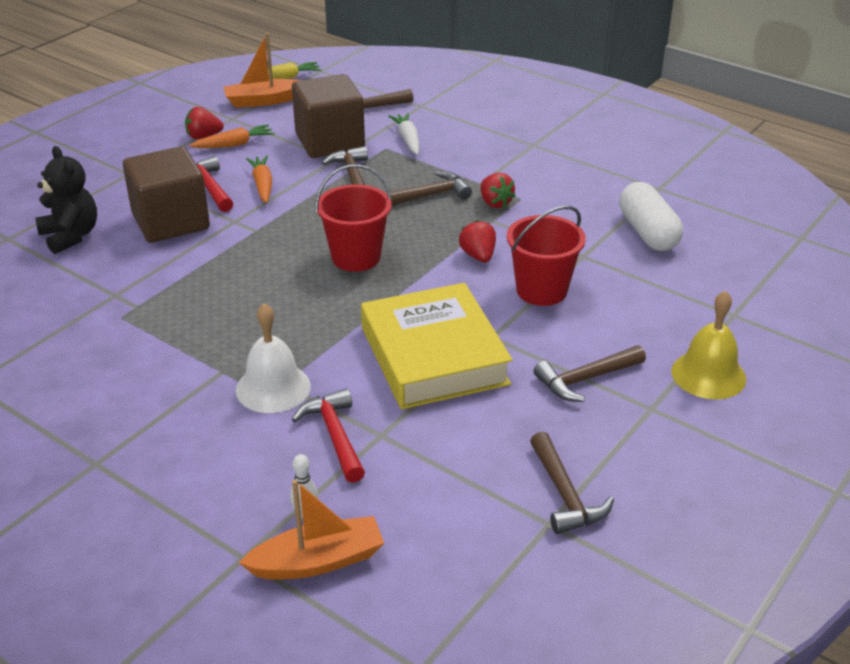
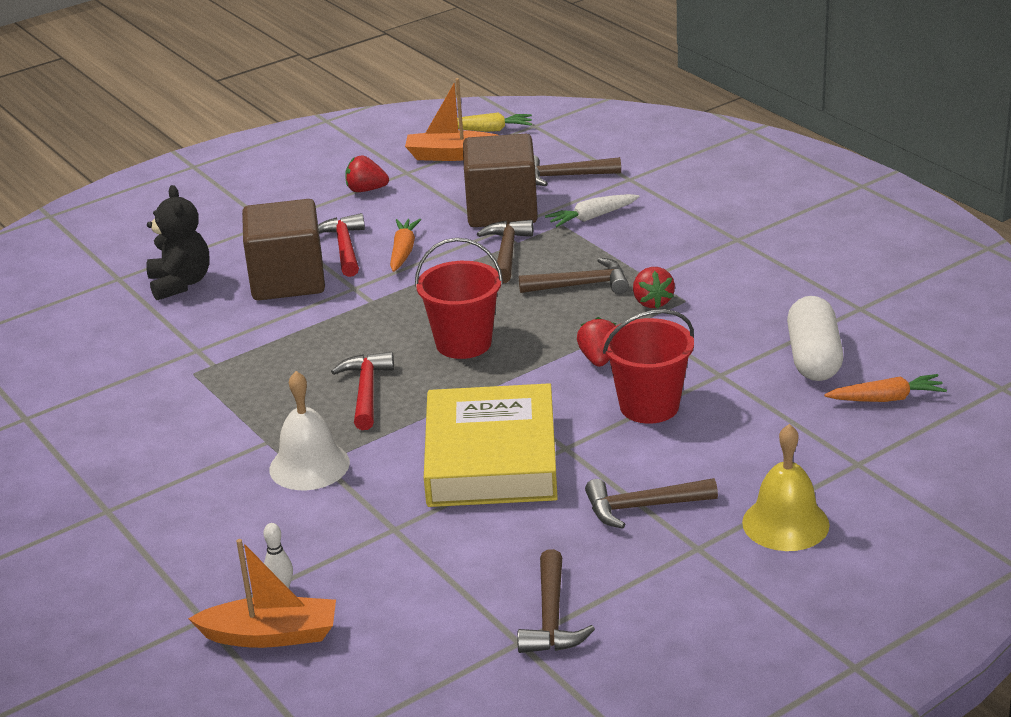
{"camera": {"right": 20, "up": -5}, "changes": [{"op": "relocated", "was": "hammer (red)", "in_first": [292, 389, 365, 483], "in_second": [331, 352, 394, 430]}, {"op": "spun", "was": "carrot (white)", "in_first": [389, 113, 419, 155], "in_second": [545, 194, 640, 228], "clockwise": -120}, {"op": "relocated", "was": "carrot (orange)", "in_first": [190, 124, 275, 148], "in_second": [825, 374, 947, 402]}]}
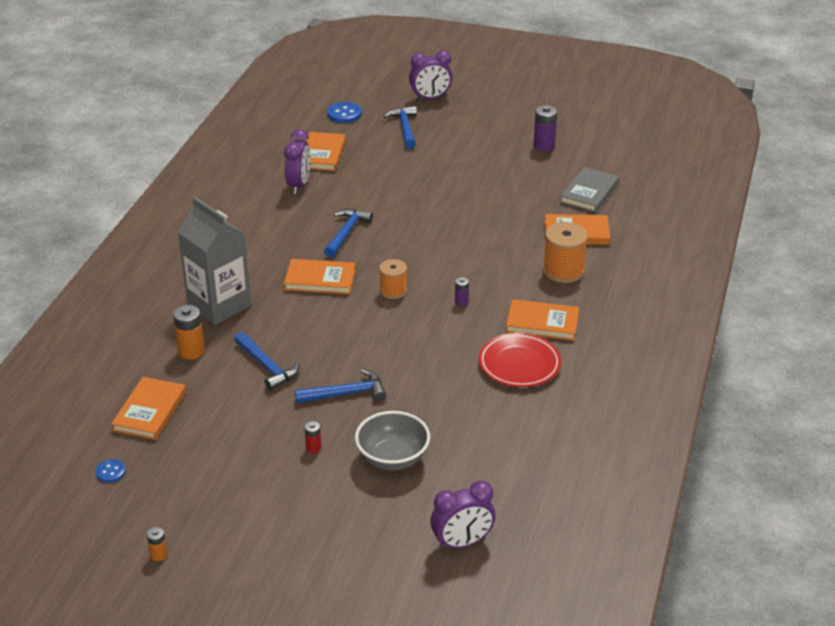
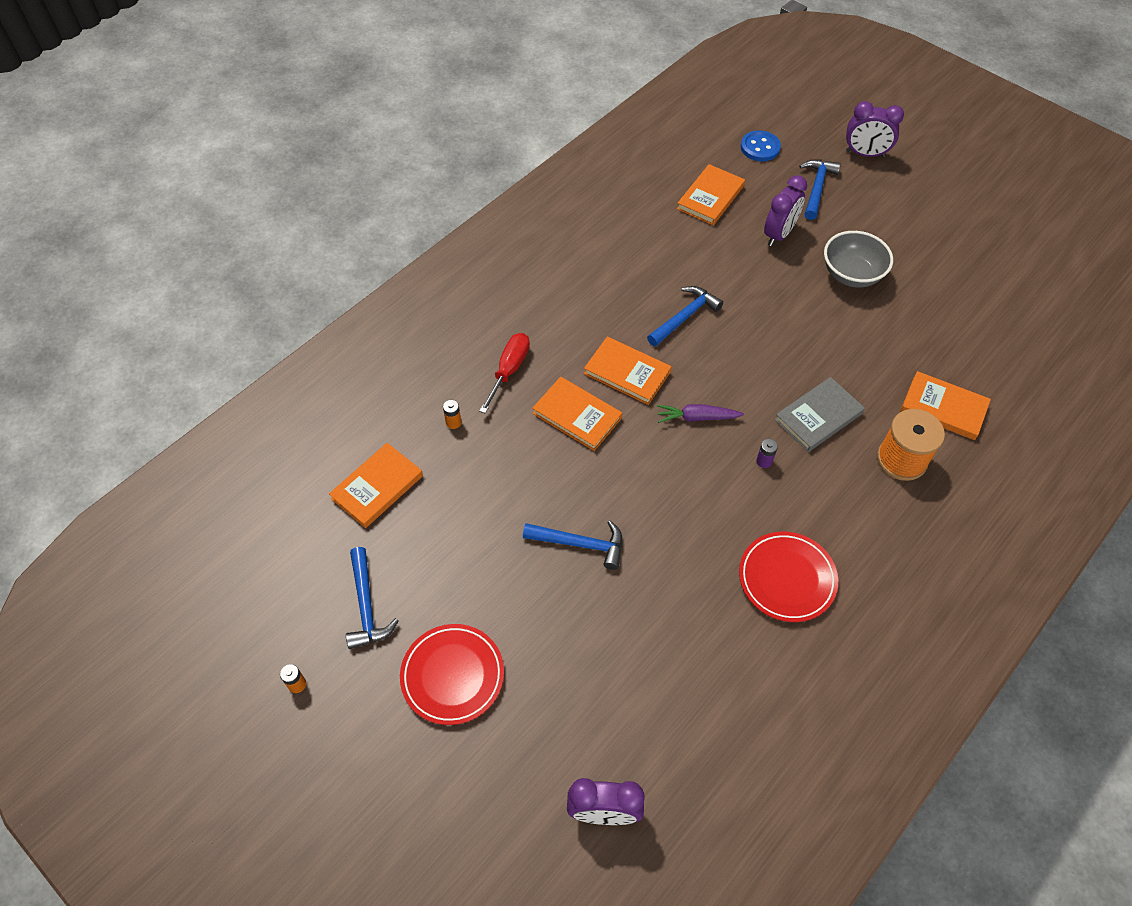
{"camera": {"right": 25, "up": 20}, "changes": [{"op": "relocated", "was": "hammer (blue)", "in_first": [234, 332, 300, 391], "in_second": [346, 547, 399, 649]}, {"op": "appeared", "now": "plate (red)", "in_second": [400, 624, 504, 725]}, {"op": "size", "was": "battery (orange)", "in_first": [173, 305, 205, 360], "in_second": [443, 400, 461, 429], "ratio": 0.55}, {"op": "exchanged", "was": "carton (grey)", "now": "screwdriver (red)", "in_first": [178, 197, 251, 325], "in_second": [479, 333, 530, 414]}, {"op": "relocated", "was": "book (orange)", "in_first": [506, 299, 579, 341], "in_second": [532, 377, 622, 451]}, {"op": "exchanged", "was": "spool (orange)", "now": "carrot (purple)", "in_first": [379, 259, 407, 299], "in_second": [657, 404, 744, 423]}, {"op": "relocated", "was": "clock (purple)", "in_first": [284, 129, 311, 194], "in_second": [764, 175, 807, 246]}, {"op": "relocated", "was": "book (grey)", "in_first": [560, 167, 619, 213], "in_second": [774, 377, 865, 452]}, {"op": "relocated", "was": "bowl (grey)", "in_first": [355, 411, 430, 470], "in_second": [824, 231, 893, 288]}, {"op": "missing", "was": "button (blue)", "in_first": [95, 459, 126, 483]}, {"op": "missing", "was": "battery (red)", "in_first": [304, 421, 321, 453]}, {"op": "missing", "was": "battery (purple)", "in_first": [533, 105, 557, 151]}]}
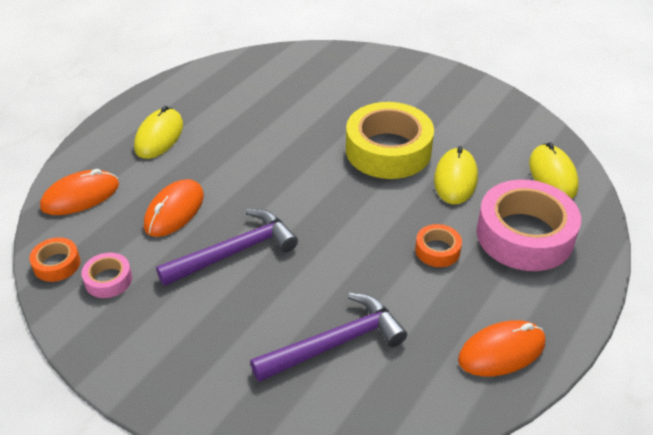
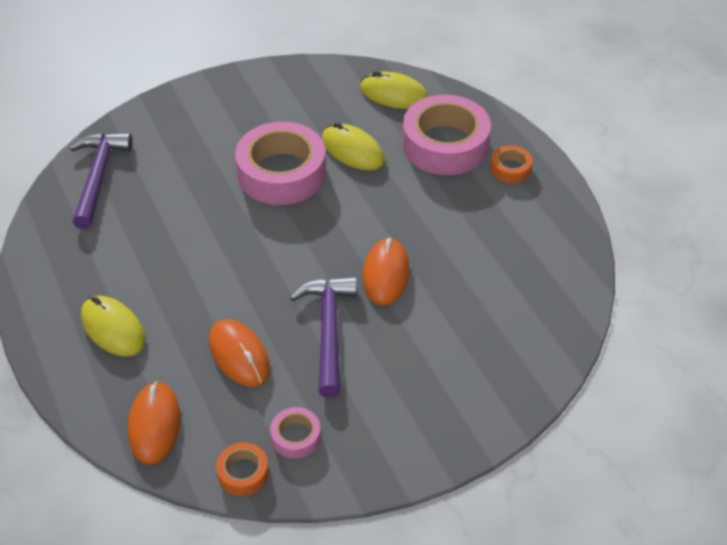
{"camera": {"right": -60, "up": 5}, "changes": [{"op": "relocated", "was": "hammer (purple)", "in_first": [250, 293, 407, 382], "in_second": [70, 133, 133, 229]}, {"op": "colour", "was": "tape (yellow)", "now": "tape (pink)", "in_first": [346, 102, 434, 179], "in_second": [235, 122, 326, 205]}, {"op": "relocated", "was": "mouse (orange)", "in_first": [458, 320, 545, 377], "in_second": [363, 237, 409, 305]}, {"op": "relocated", "was": "tape (orange)", "in_first": [415, 224, 462, 267], "in_second": [490, 145, 532, 183]}]}
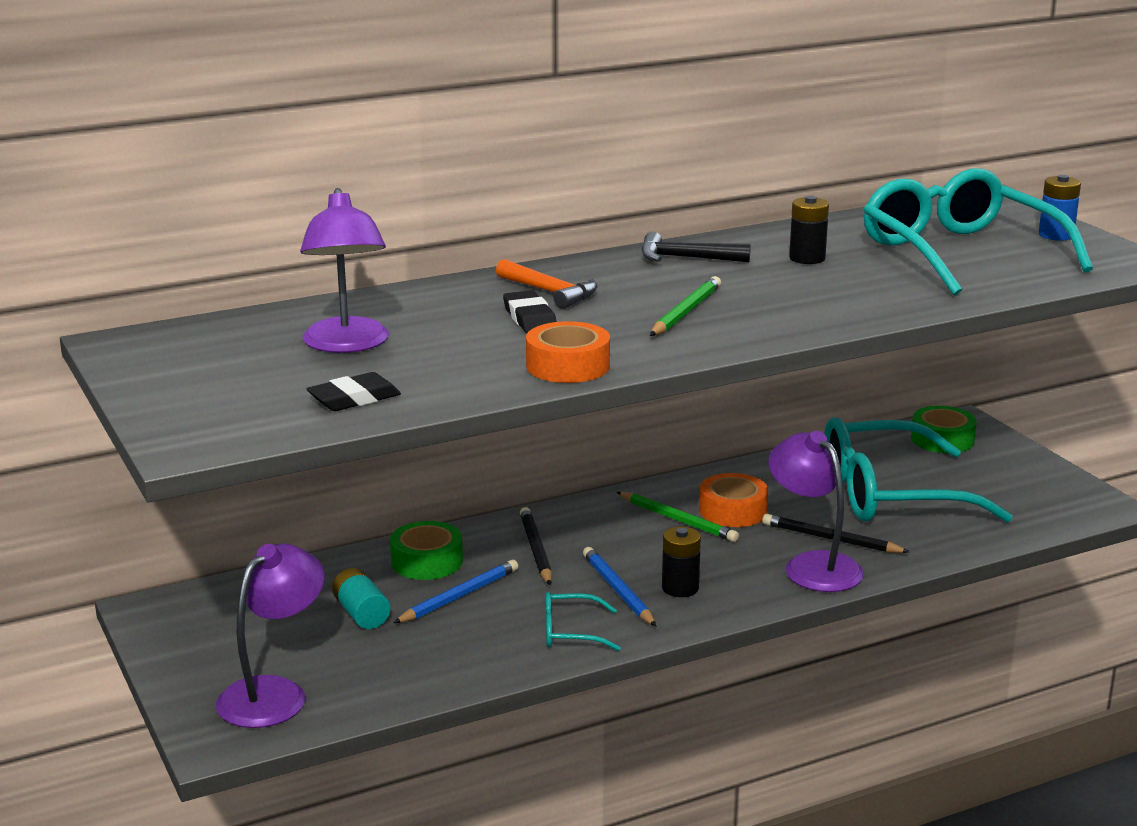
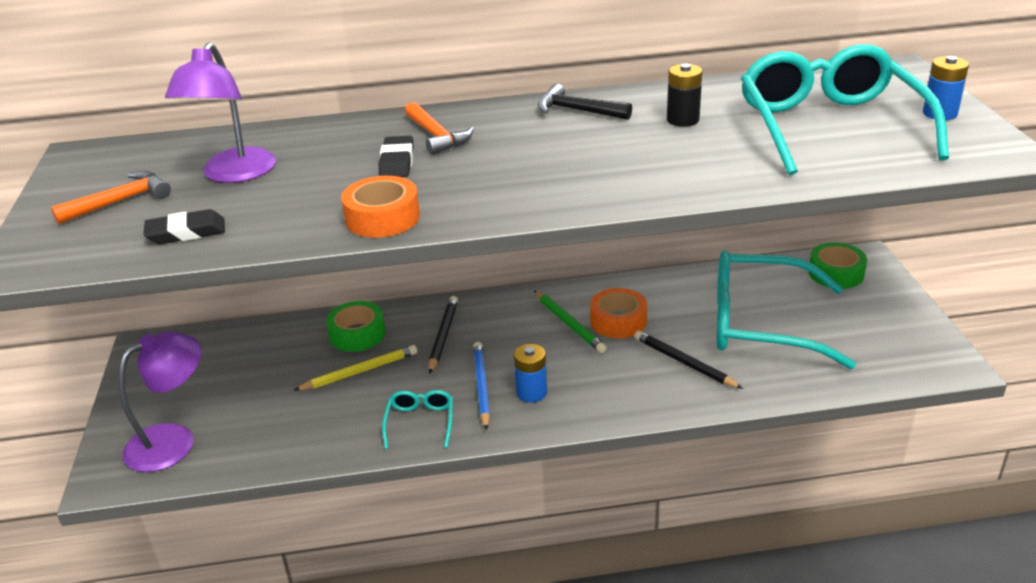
{"camera": {"right": 20, "up": 10}, "changes": [{"op": "appeared", "now": "hammer (orange)", "in_second": [51, 171, 171, 224]}, {"op": "colour", "was": "pencil (blue)", "now": "pencil (yellow)", "in_first": [393, 560, 518, 623], "in_second": [293, 345, 417, 391]}, {"op": "spun", "was": "glasses (turquoise)", "in_first": [546, 592, 621, 651], "in_second": [382, 390, 453, 449], "clockwise": 75}, {"op": "colour", "was": "battery (black)", "now": "battery (blue)", "in_first": [662, 527, 701, 597], "in_second": [514, 344, 547, 403]}, {"op": "missing", "was": "battery (turquoise)", "in_first": [332, 568, 390, 629]}, {"op": "missing", "was": "pencil (green)", "in_first": [650, 276, 721, 336]}, {"op": "missing", "was": "lamp (purple)", "in_first": [768, 431, 864, 592]}]}
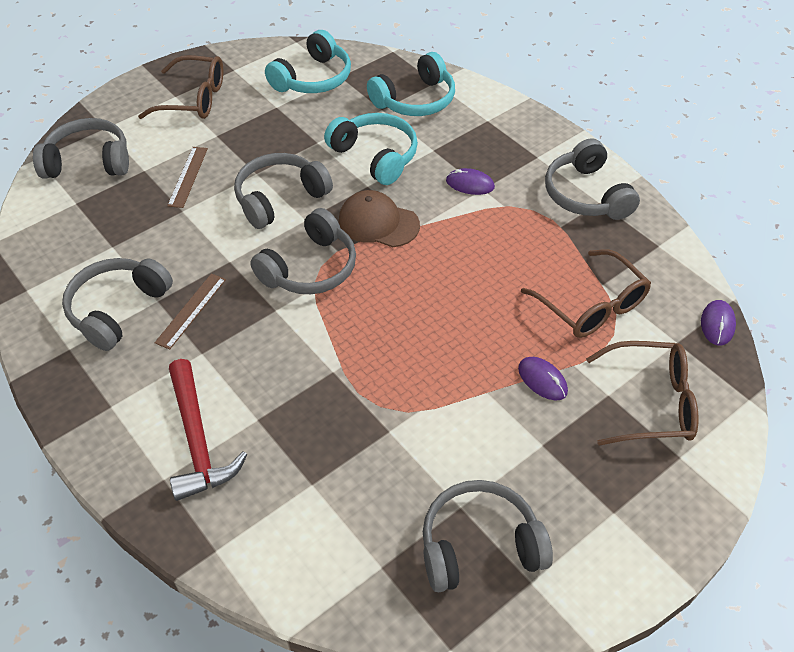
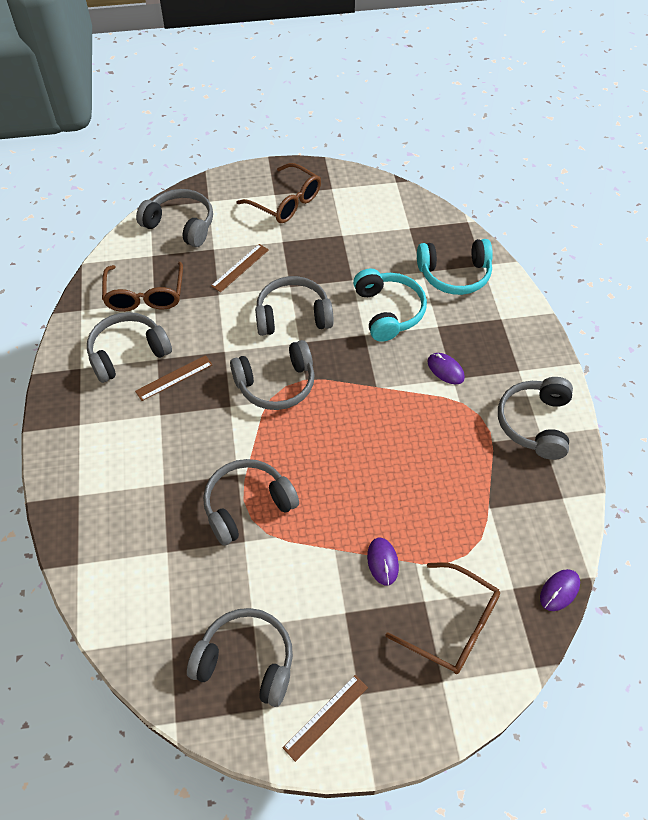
{"camera": {"right": 30, "up": 5}, "changes": [{"op": "relocated", "was": "glasses (brown)", "in_first": [521, 249, 651, 338], "in_second": [102, 262, 183, 312]}, {"op": "appeared", "now": "headphones (grey)", "in_second": [203, 459, 299, 546]}, {"op": "appeared", "now": "ruler (brown)", "in_second": [283, 675, 368, 762]}, {"op": "missing", "was": "hammer (red)", "in_first": [169, 359, 247, 501]}, {"op": "missing", "was": "headphones (turquoise)", "in_first": [265, 30, 351, 93]}, {"op": "missing", "was": "cap (brown)", "in_first": [339, 190, 420, 247]}]}
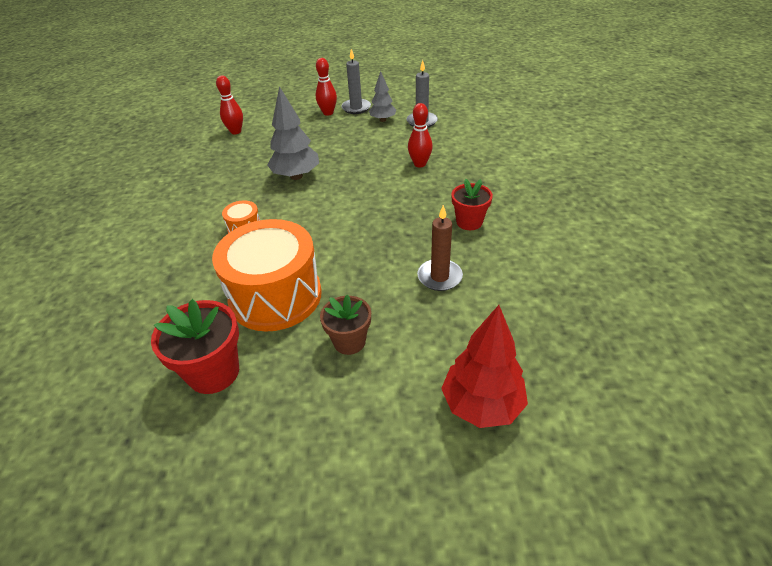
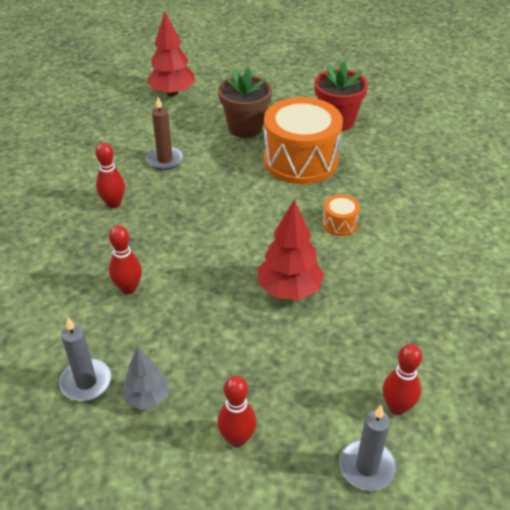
{"camera": {"right": -175, "up": 0}, "changes": [{"op": "exchanged", "was": "flower pot (red)", "now": "bowling pin (red)", "in_first": [452, 178, 493, 230], "in_second": [95, 142, 125, 208]}, {"op": "size", "was": "flower pot (brown)", "in_first": [320, 295, 371, 355], "in_second": [218, 67, 272, 138], "ratio": 1.51}, {"op": "colour", "was": "tree (grey)", "now": "tree (red)", "in_first": [267, 86, 319, 180], "in_second": [258, 199, 324, 300]}, {"op": "relocated", "was": "candle (grey)", "in_first": [341, 49, 371, 114], "in_second": [339, 405, 396, 491]}]}
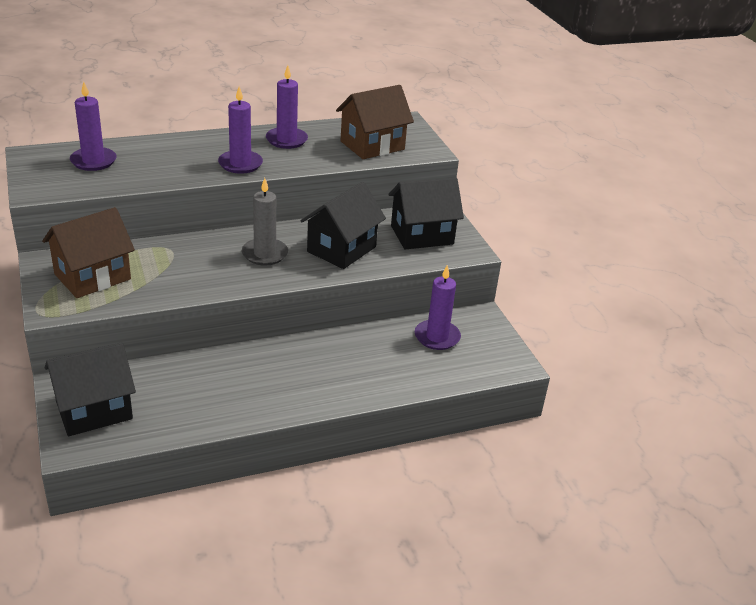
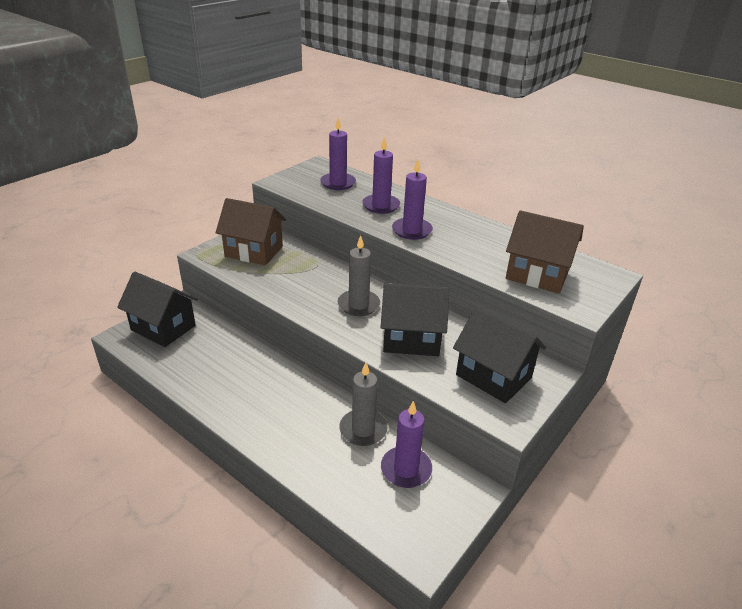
{"camera": {"right": 60, "up": 0}, "changes": [{"op": "appeared", "now": "candle (grey)", "in_second": [339, 362, 388, 446]}, {"op": "relocated", "was": "candle (purple)", "in_first": [266, 65, 308, 149], "in_second": [362, 137, 400, 214]}]}
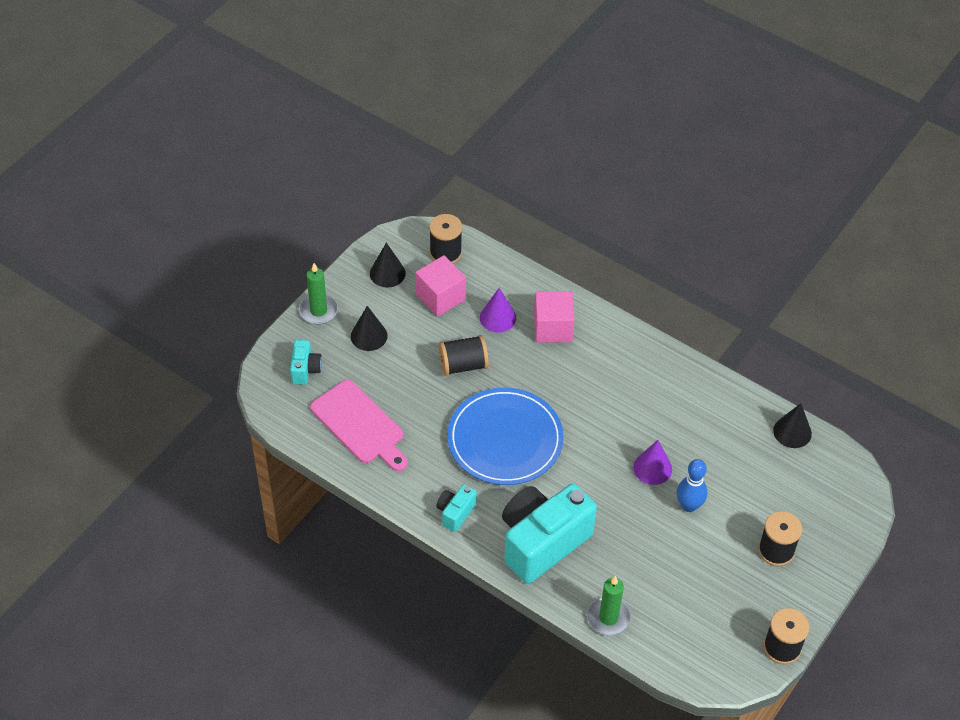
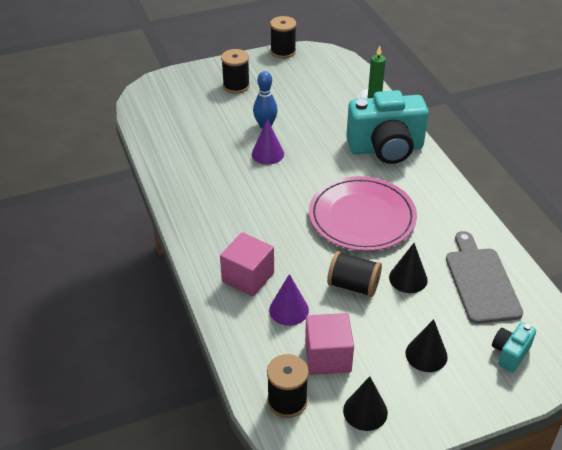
{"camera": {"right": -145, "up": -10}, "changes": [{"op": "colour", "was": "plate (blue)", "now": "plate (pink)", "in_first": [447, 387, 564, 485], "in_second": [309, 176, 417, 251]}, {"op": "relocated", "was": "cone (black)", "in_first": [773, 403, 812, 448], "in_second": [389, 243, 428, 293]}, {"op": "colour", "was": "cutting board (pink)", "now": "cutting board (grey)", "in_first": [310, 380, 408, 471], "in_second": [446, 231, 523, 324]}, {"op": "missing", "was": "candle (green)", "in_first": [299, 263, 338, 324]}, {"op": "missing", "was": "camera (turquoise)", "in_first": [437, 484, 477, 532]}]}
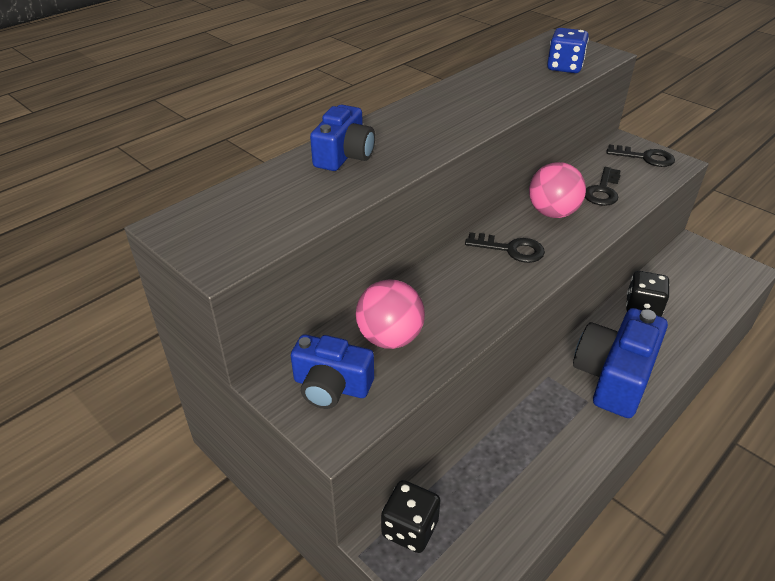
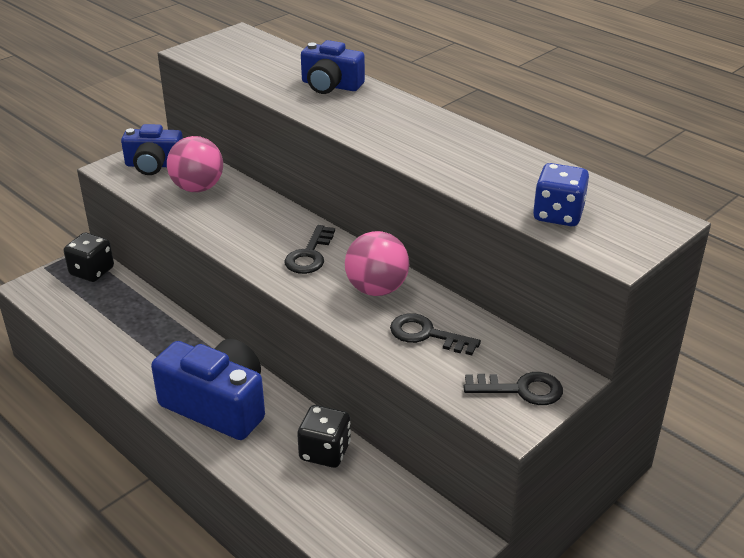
{"camera": {"right": 90, "up": -5}, "changes": [{"op": "spun", "was": "camera (blue)", "in_first": [291, 334, 374, 409], "in_second": [121, 124, 183, 175], "clockwise": -105}, {"op": "spun", "was": "key (black)", "in_first": [606, 144, 675, 167], "in_second": [464, 372, 563, 405], "clockwise": -105}]}
